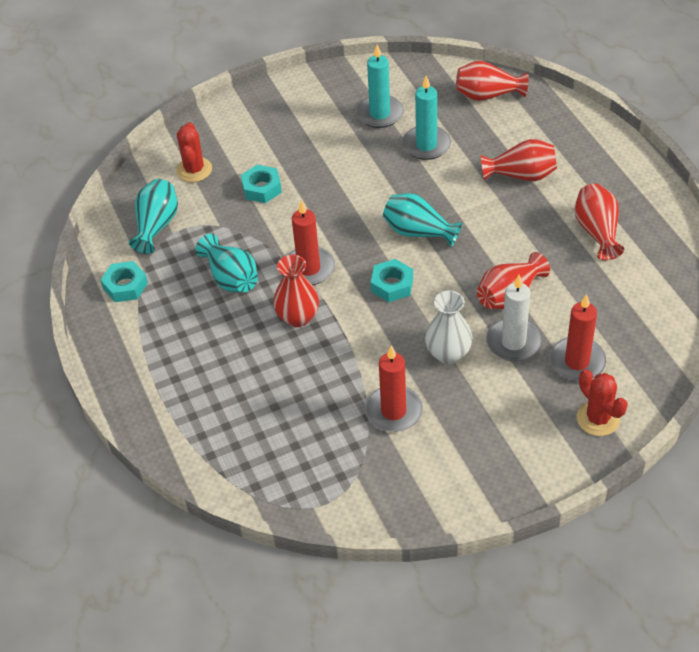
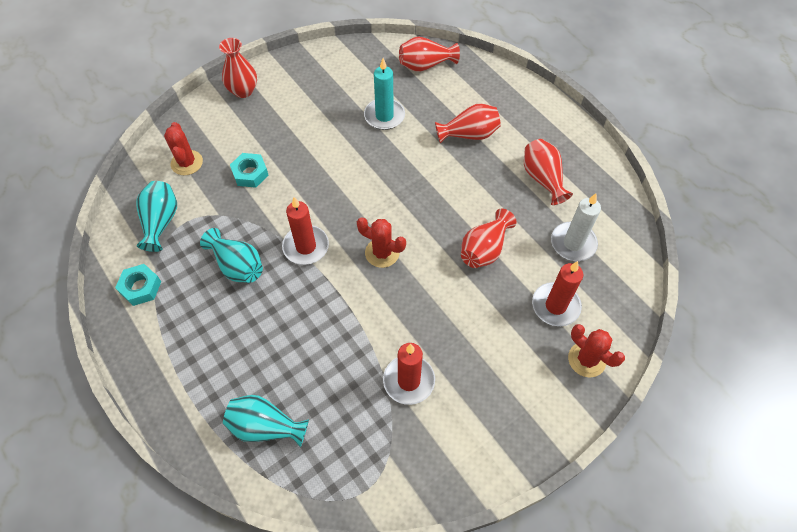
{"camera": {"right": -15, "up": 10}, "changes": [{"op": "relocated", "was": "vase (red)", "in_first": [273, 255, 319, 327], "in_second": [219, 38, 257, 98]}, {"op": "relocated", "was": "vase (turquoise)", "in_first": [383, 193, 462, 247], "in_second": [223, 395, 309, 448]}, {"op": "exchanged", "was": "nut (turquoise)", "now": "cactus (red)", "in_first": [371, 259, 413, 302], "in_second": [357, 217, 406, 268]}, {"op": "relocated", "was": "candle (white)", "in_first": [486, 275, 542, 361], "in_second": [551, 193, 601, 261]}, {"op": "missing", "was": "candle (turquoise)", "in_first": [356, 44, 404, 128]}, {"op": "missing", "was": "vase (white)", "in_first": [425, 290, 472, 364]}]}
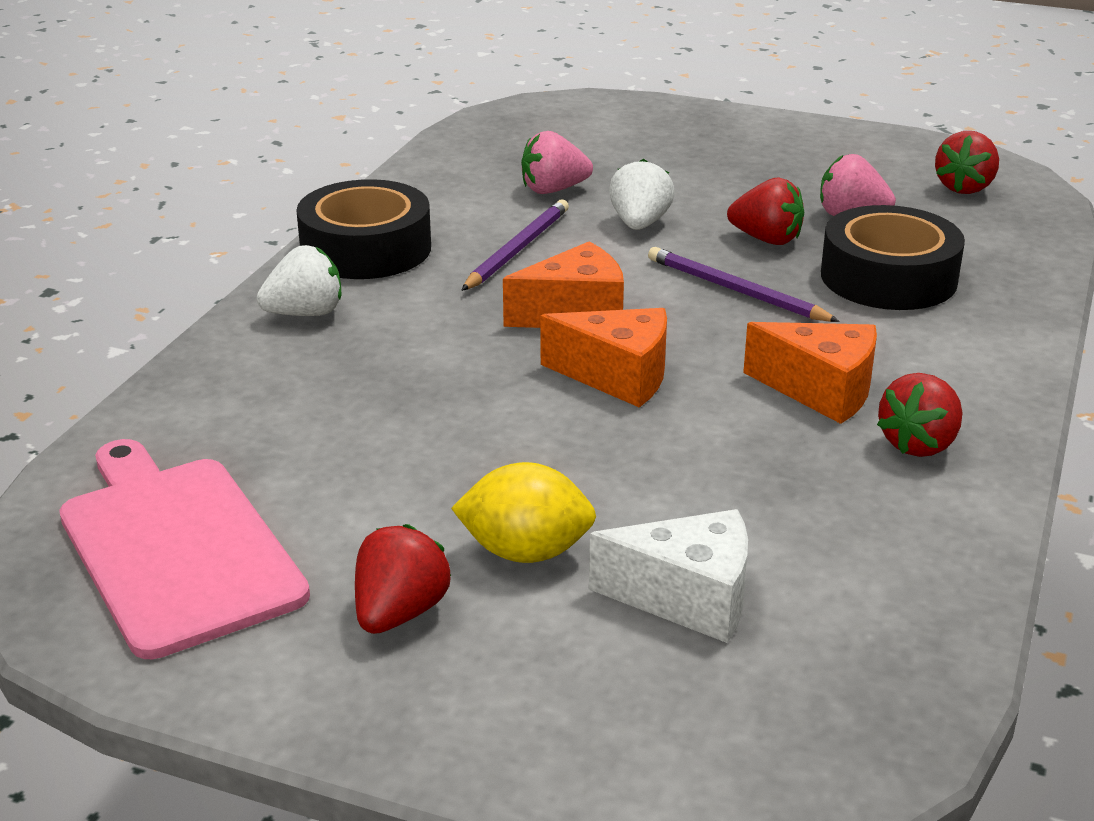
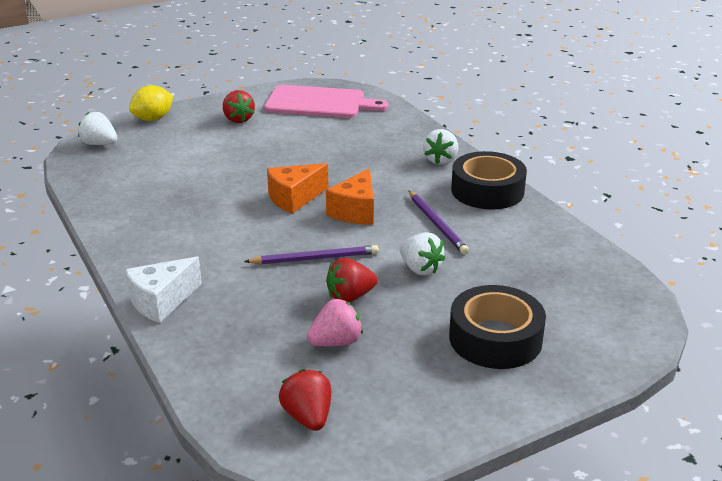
{"camera": {"right": 130, "up": 0}, "changes": [{"op": "appeared", "now": "strawberry (white)", "in_second": [78, 112, 118, 145]}, {"op": "relocated", "was": "cheese (white)", "in_first": [589, 509, 748, 643], "in_second": [125, 257, 202, 323]}, {"op": "relocated", "was": "lemon (yellow)", "in_first": [451, 462, 596, 563], "in_second": [129, 85, 173, 121]}, {"op": "relocated", "was": "tape (black)", "in_first": [821, 205, 965, 310], "in_second": [449, 285, 546, 369]}, {"op": "missing", "was": "strawberry (pink)", "in_first": [521, 131, 593, 194]}, {"op": "missing", "was": "cheese (orange)", "in_first": [743, 322, 877, 424]}, {"op": "missing", "was": "strawberry (red)", "in_first": [877, 373, 962, 457]}]}
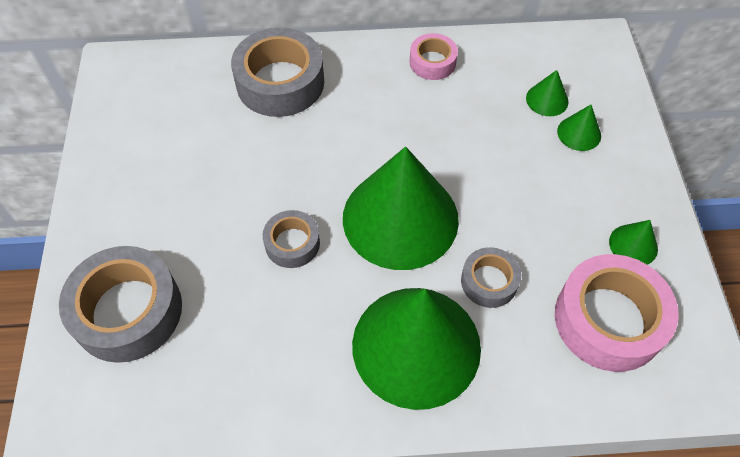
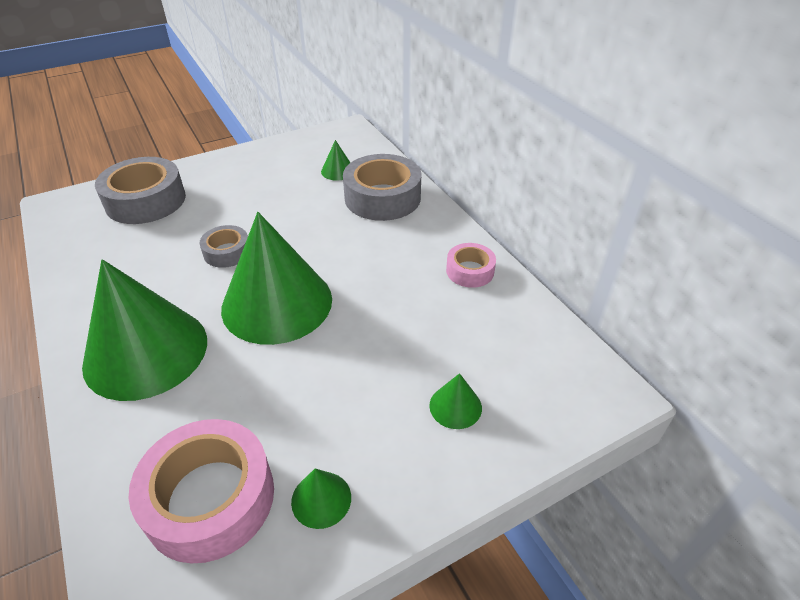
{"camera": {"right": 65, "up": -15}, "changes": [{"op": "relocated", "was": "cone (green)", "in_first": [526, 70, 569, 116], "in_second": [321, 140, 351, 181]}, {"op": "missing", "was": "tape (grey)", "in_first": [461, 247, 521, 308]}]}
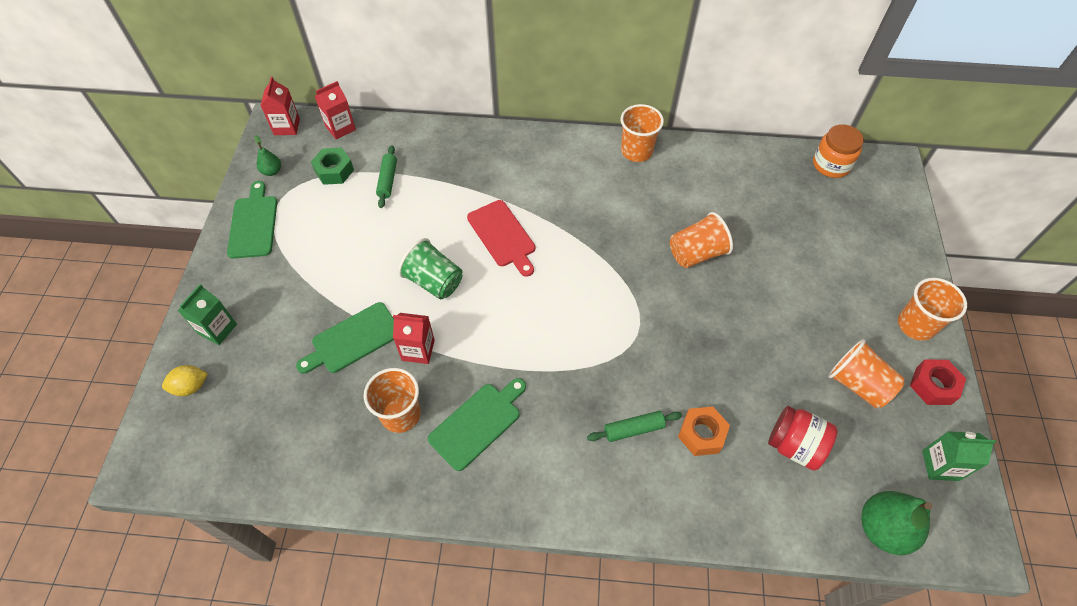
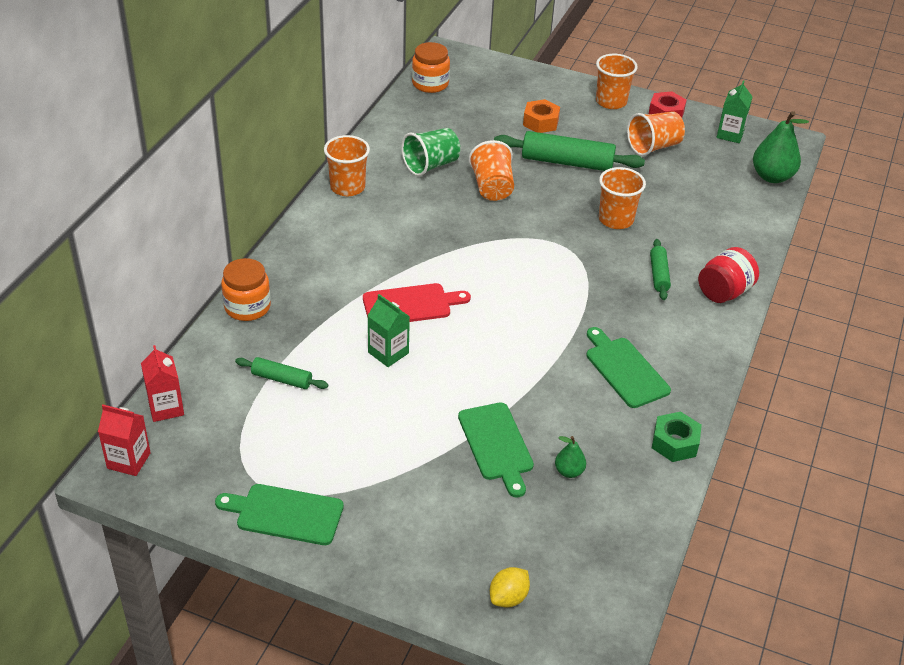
{"camera": {"right": -75, "up": -15}, "changes": [{"op": "appeared", "now": "jar (orange)", "in_second": [221, 258, 271, 321]}, {"op": "relocated", "was": "carton (green)", "in_first": [178, 284, 237, 345], "in_second": [367, 294, 410, 367]}, {"op": "relocated", "was": "cup (green)", "in_first": [398, 238, 462, 300], "in_second": [401, 128, 460, 176]}, {"op": "spun", "was": "lemon (yellow)", "in_first": [162, 365, 208, 396], "in_second": [490, 567, 530, 608], "clockwise": 45}, {"op": "appeared", "now": "rolling pin (green)", "in_second": [494, 131, 645, 171]}, {"op": "relocated", "was": "nut (orange)", "in_first": [678, 406, 730, 456], "in_second": [523, 99, 560, 133]}, {"op": "relocated", "was": "pear (green)", "in_first": [254, 135, 281, 176], "in_second": [555, 436, 586, 478]}, {"op": "relocated", "was": "cup (orange)", "in_first": [364, 368, 421, 433], "in_second": [599, 167, 646, 229]}, {"op": "relocated", "was": "nut (green)", "in_first": [311, 148, 354, 185], "in_second": [652, 411, 702, 462]}, {"op": "relocated", "was": "jar (red)", "in_first": [768, 406, 838, 470], "in_second": [698, 247, 759, 303]}, {"op": "missing", "was": "carton (red)", "in_first": [393, 313, 435, 364]}]}
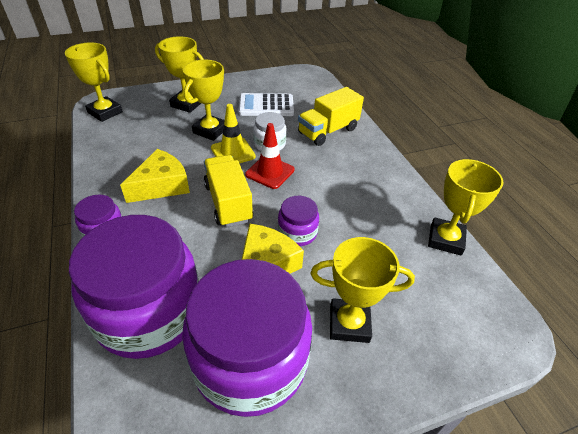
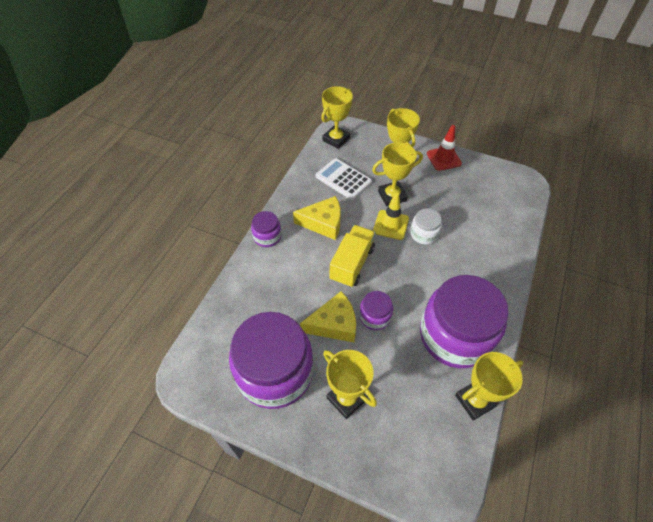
{"camera": {"right": 45, "up": 10}, "changes": [{"op": "relocated", "was": "calculator (white)", "in_first": [239, 93, 294, 116], "in_second": [316, 158, 372, 200]}, {"op": "spun", "was": "trophy (yellow)", "in_first": [65, 43, 123, 122], "in_second": [321, 86, 353, 149], "clockwise": 45}, {"op": "relocated", "was": "jar (purple)", "in_first": [69, 215, 199, 359], "in_second": [420, 275, 508, 368]}, {"op": "relocated", "was": "traffic cone (red)", "in_first": [245, 123, 295, 189], "in_second": [427, 125, 462, 171]}, {"op": "missing", "was": "truck (yellow)", "in_first": [298, 87, 364, 146]}]}
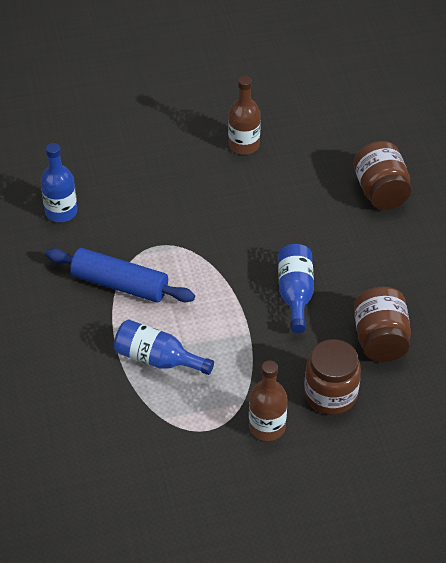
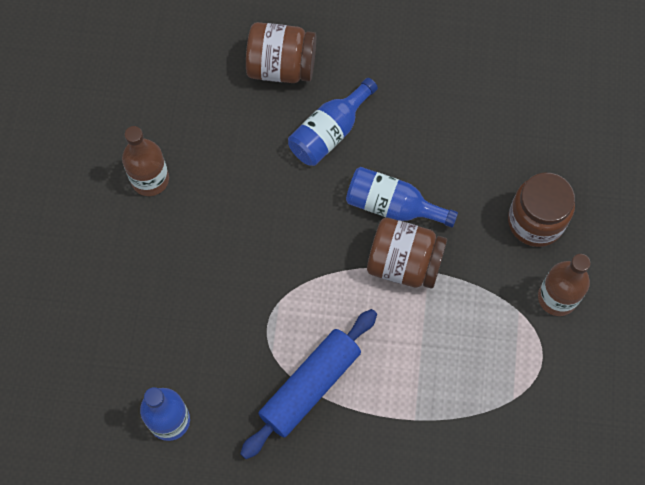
{"camera": {"right": -70, "up": 20}, "changes": [{"op": "relocated", "was": "bottle (blue)", "in_first": [114, 320, 214, 375], "in_second": [288, 78, 378, 166]}, {"op": "relocated", "was": "jar (brown)", "in_first": [354, 287, 411, 362], "in_second": [367, 218, 447, 289]}]}
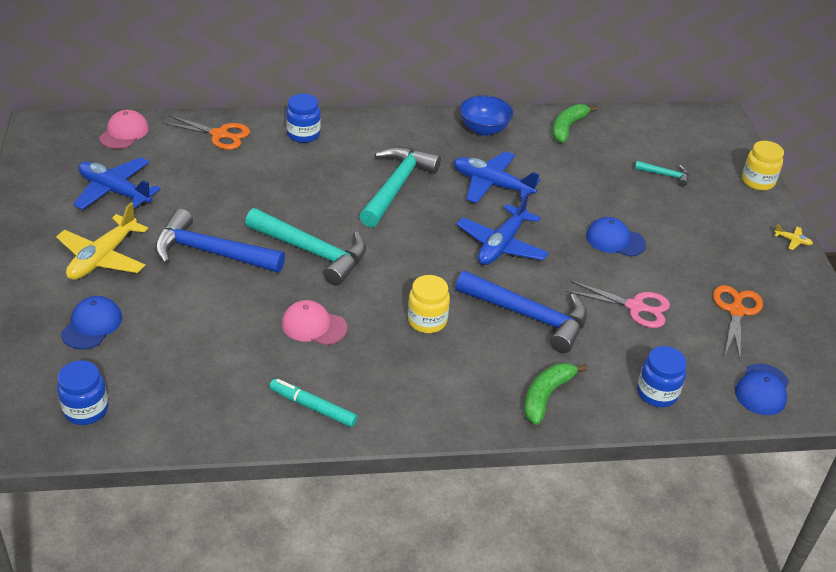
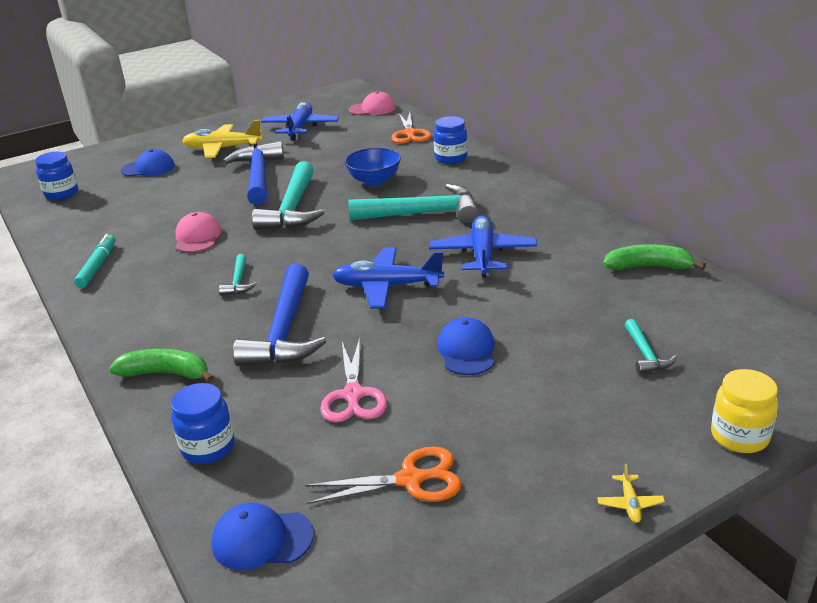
{"camera": {"right": 70, "up": -10}, "changes": [{"op": "exchanged", "was": "jar (yellow)", "now": "hammer (turquoise)", "in_first": [408, 275, 450, 333], "in_second": [219, 254, 257, 296]}, {"op": "relocated", "was": "bowl (blue)", "in_first": [460, 95, 513, 136], "in_second": [344, 148, 401, 186]}]}
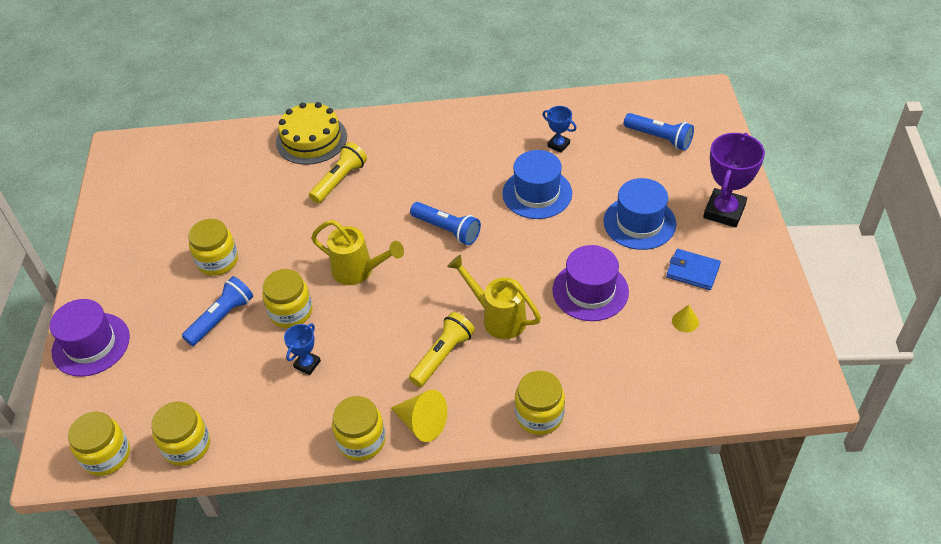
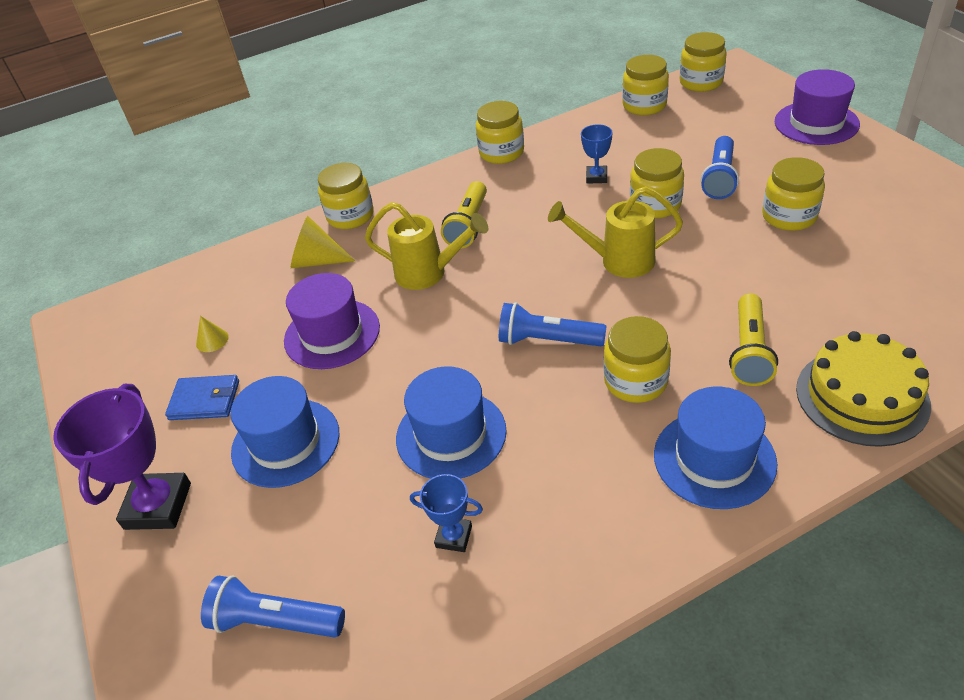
{"camera": {"right": 160, "up": -5}, "changes": [{"op": "relocated", "was": "cone (yellow)", "in_first": [391, 390, 447, 442], "in_second": [291, 216, 355, 268]}, {"op": "appeared", "now": "jar (yellow)", "in_second": [604, 316, 671, 403]}, {"op": "appeared", "now": "hat (blue)", "in_second": [654, 387, 778, 509]}]}
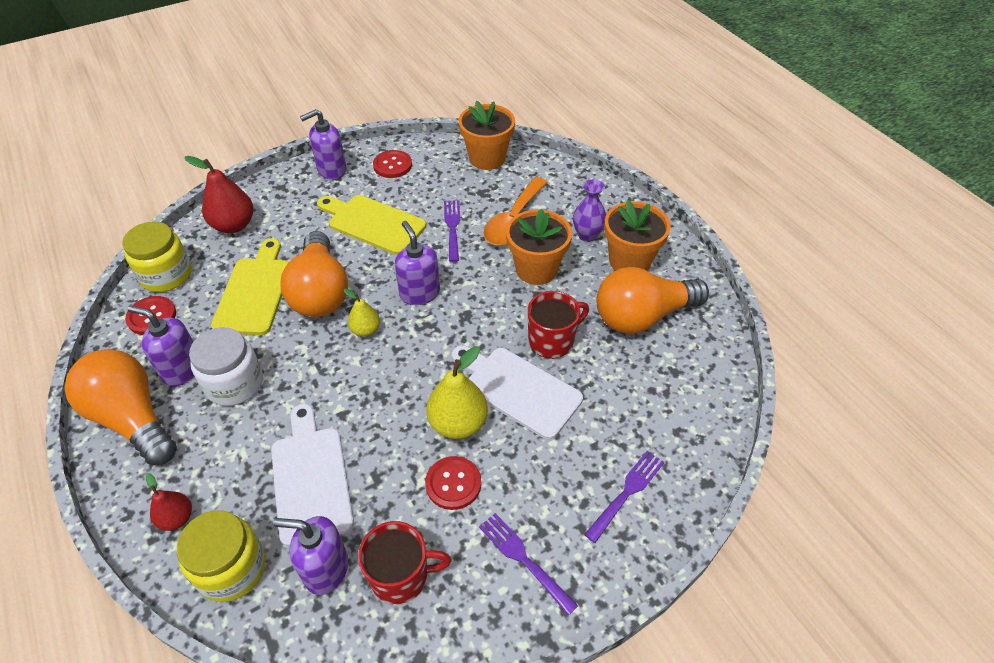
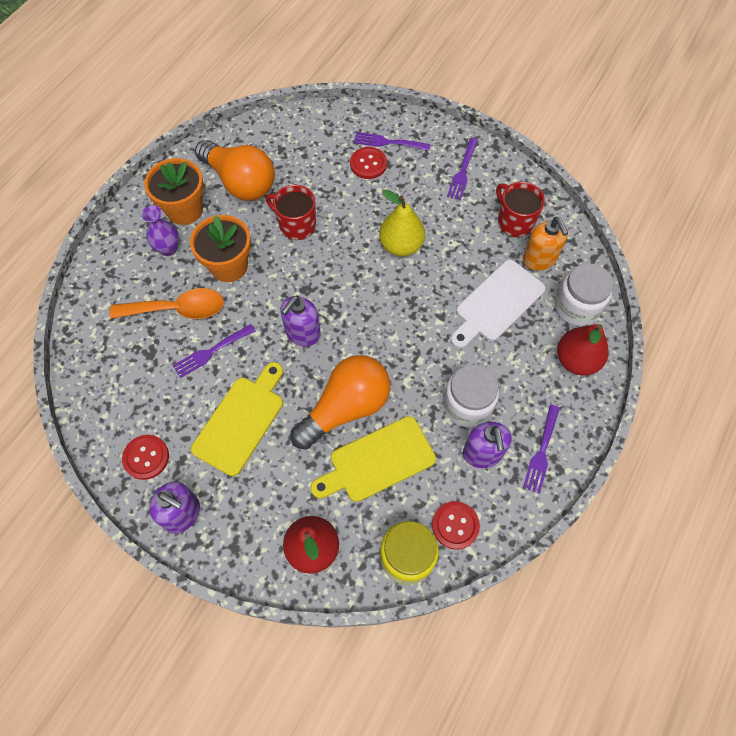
{"camera": {"right": -120, "up": 15}, "changes": [{"op": "spun", "was": "cutting board (yellow)", "in_first": [317, 195, 426, 255], "in_second": [191, 362, 283, 476], "clockwise": -150}, {"op": "relocated", "was": "button (red)", "in_first": [425, 456, 481, 510], "in_second": [350, 147, 387, 179]}, {"op": "colour", "was": "soap dispenser (purple)", "now": "soap dispenser (orange)", "in_first": [273, 516, 348, 595], "in_second": [523, 217, 568, 271]}, {"op": "exchanged", "was": "light bulb (orange)", "now": "fork (purple)", "in_first": [65, 349, 177, 466], "in_second": [523, 405, 560, 494]}, {"op": "colour", "was": "jar (yellow)", "now": "jar (white)", "in_first": [177, 510, 266, 602], "in_second": [554, 263, 613, 326]}, {"op": "size", "was": "pear (red)", "in_first": [146, 473, 192, 531], "in_second": [557, 324, 609, 376], "ratio": 1.71}, {"op": "missing", "was": "pear (yellow)", "in_first": [344, 289, 380, 337]}, {"op": "missing", "was": "cutting board (white)", "in_first": [452, 345, 583, 440]}, {"op": "missing", "was": "flower pot (orange)", "in_first": [459, 101, 515, 170]}]}
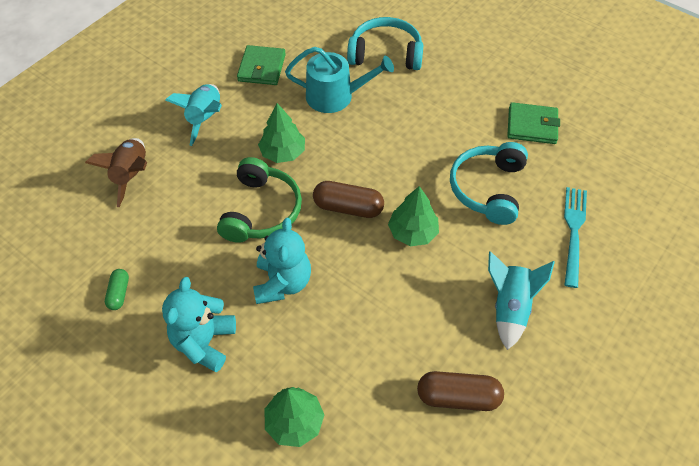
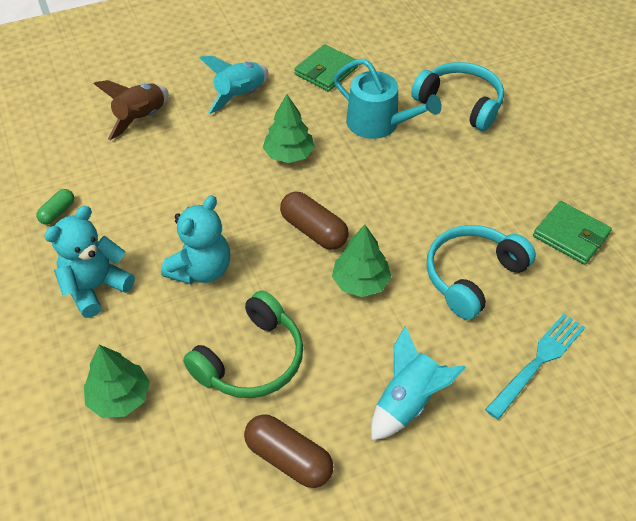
{"camera": {"right": 30, "up": -5}, "changes": [{"op": "relocated", "was": "headphones (green)", "in_first": [217, 157, 302, 243], "in_second": [183, 290, 303, 398]}]}
